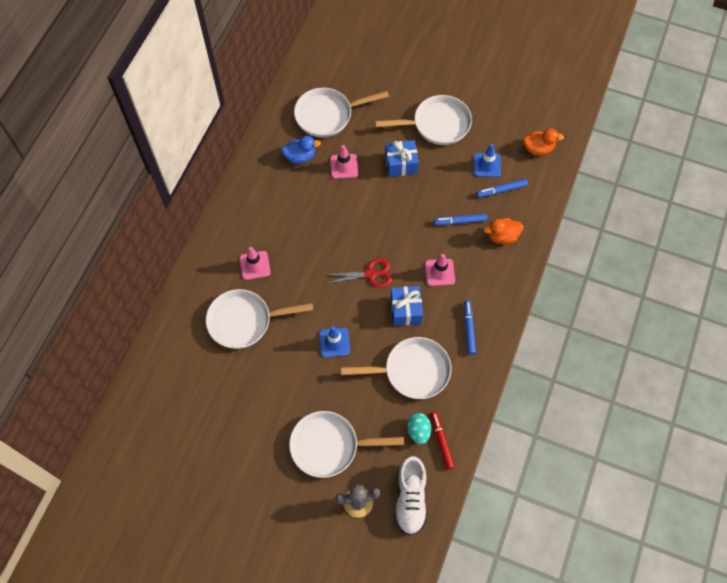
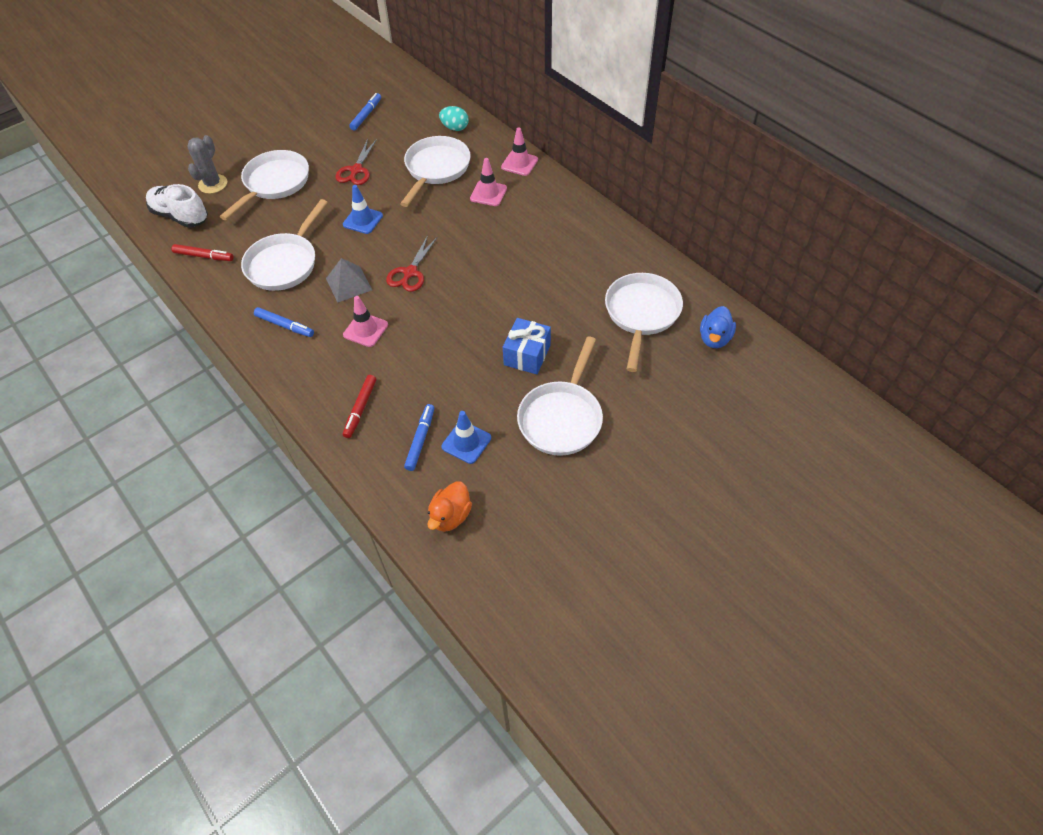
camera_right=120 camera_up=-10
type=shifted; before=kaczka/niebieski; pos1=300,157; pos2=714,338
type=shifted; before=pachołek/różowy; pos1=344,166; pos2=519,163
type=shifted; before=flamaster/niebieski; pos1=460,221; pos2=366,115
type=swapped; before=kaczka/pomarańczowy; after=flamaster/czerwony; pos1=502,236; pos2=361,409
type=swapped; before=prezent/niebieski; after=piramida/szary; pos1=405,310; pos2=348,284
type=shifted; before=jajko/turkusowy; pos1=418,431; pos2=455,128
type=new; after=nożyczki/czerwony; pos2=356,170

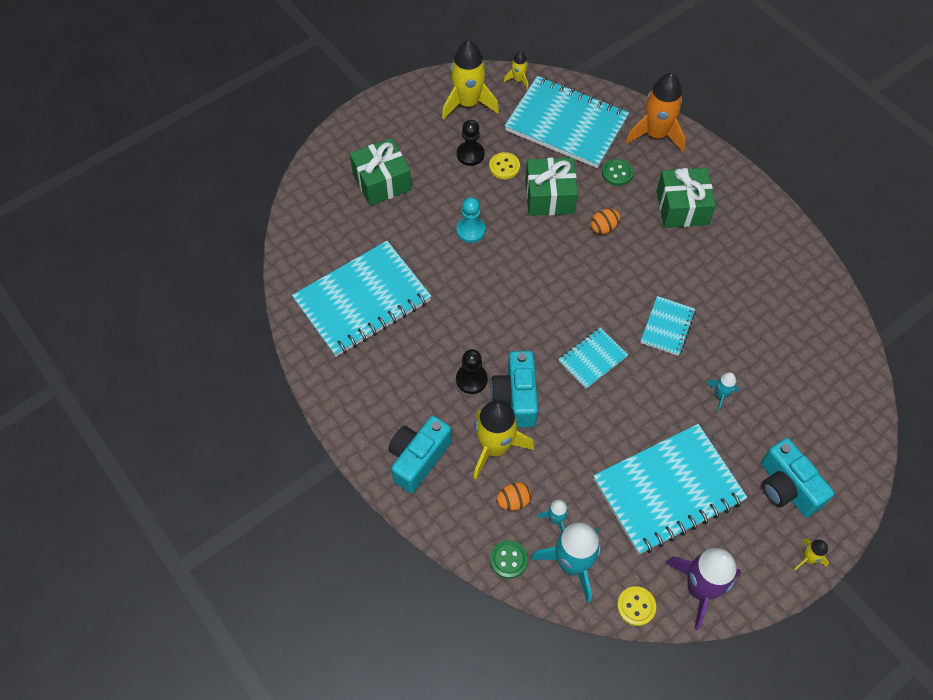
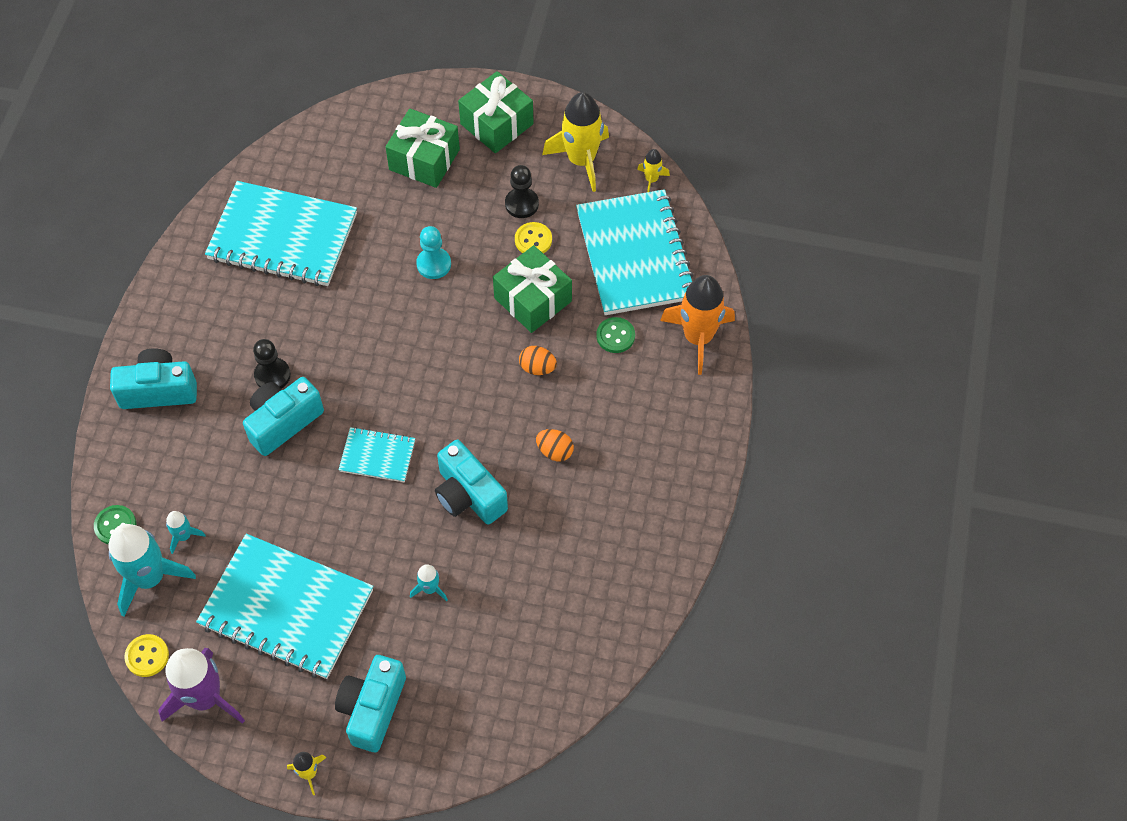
camera_right=50 camera_up=0
type=shifted; before=prezent/zielony; pos1=682,207; pos2=496,124
type=swapped; before=zeszyt/turkusowy; after=aparat fotograficzny/turkusowy; pos1=667,327; pos2=468,495
type=gone; before=rakieta/żółty; pos1=495,447
type=shifted; before=jajko/pomarańczowy; pos1=513,501; pos2=555,451

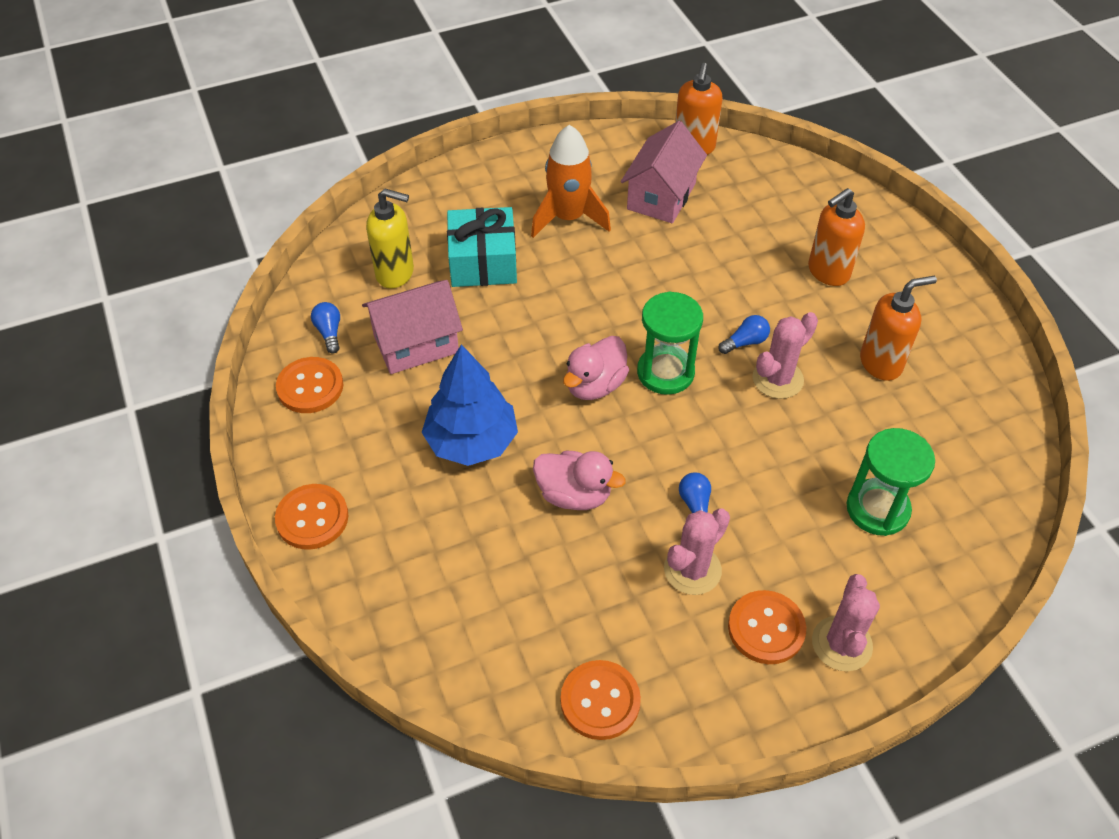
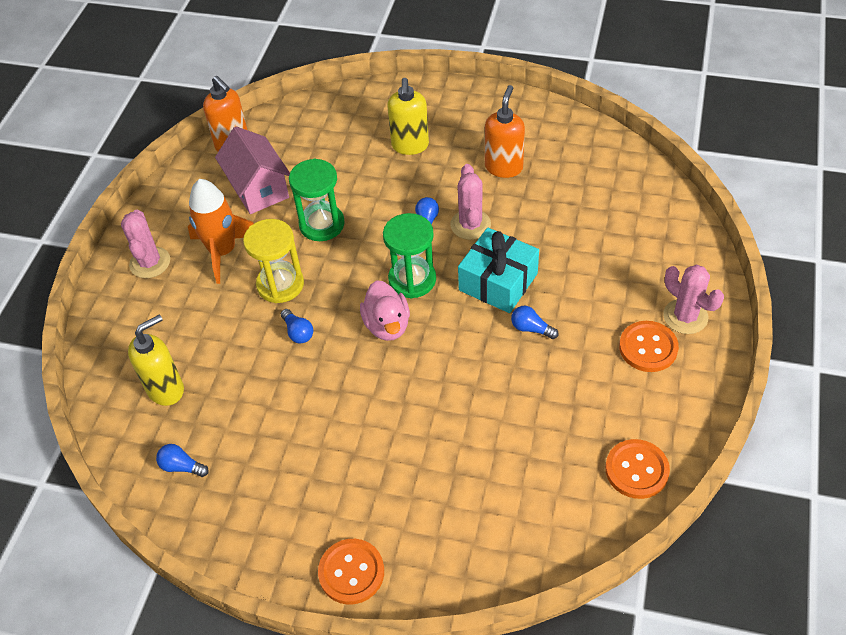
camera_right=-50 camera_up=0
type=repainted; before=dozownik mydła/pomarańczowy; after=dozownik mydła/żółty; pos1=828,272; pos2=410,146
type=shifted; before=prezent/turkusowy; pos1=483,262; pos2=498,282
type=gone; before=domek/różowy; pos1=416,344
type=gone; before=drzewko/niebieski; pos1=471,441
type=gone; before=guzik/pomarańczowy; pos1=310,387
type=shifted; before=klepsydra/zielony; pos1=877,509; pos2=322,224
type=gone; before=kaczka/różowy; pos1=574,494
type=shifted; before=kaktus/różowy; pos1=692,570; pos2=150,262
type=new; after=klepsydra/żółty; pos2=280,284
type=new; after=żarówka/niebieski; pos2=298,332

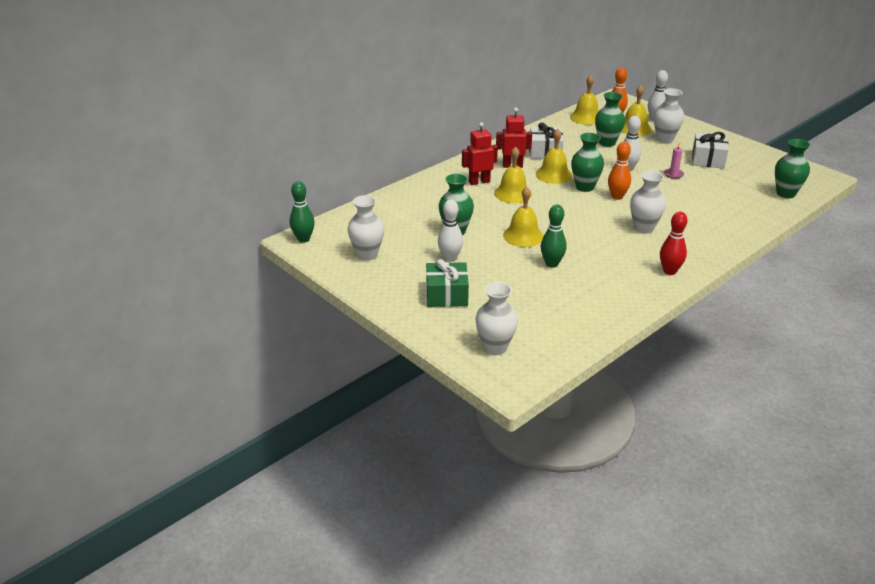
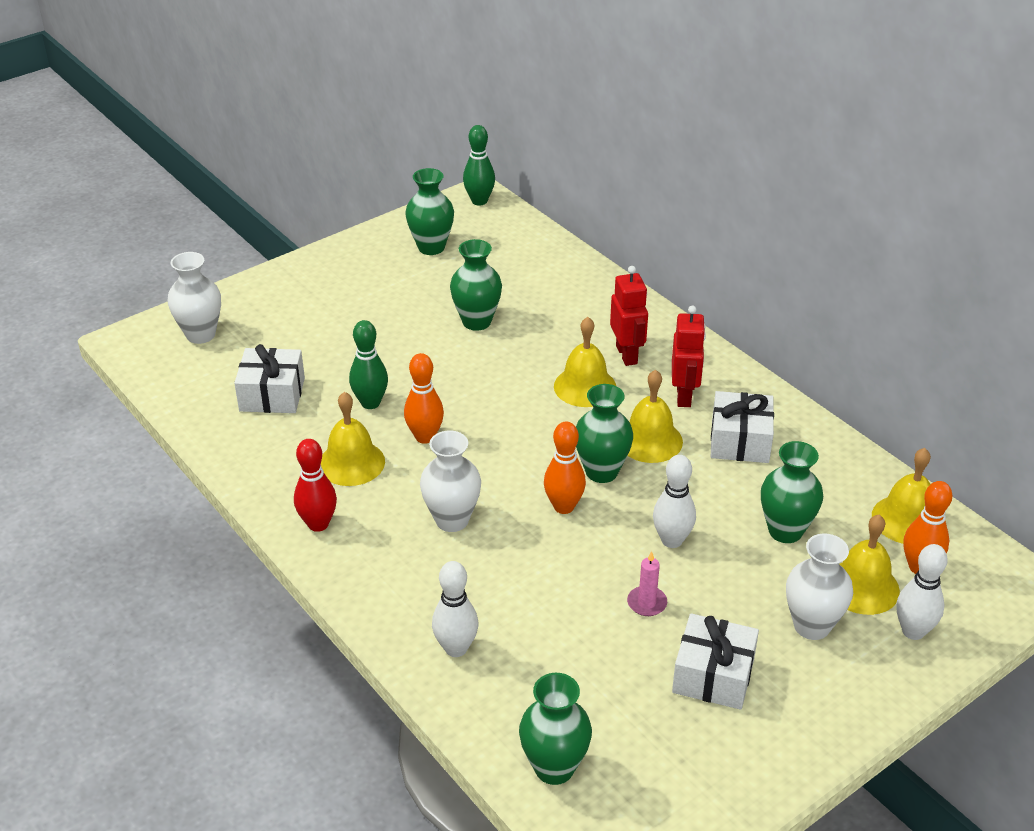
camera_right=95 camera_up=5
type=shifted; before=dzwonek/żółty; pos1=523,236; pos2=351,463
type=repainted; before=wazon/biały; after=wazon/zielony; pos1=367,255; pos2=431,247
type=shifted; before=kręgiel/biały; pos1=450,258; pos2=456,648
type=gone; before=prezent/zielony; pos1=447,295
type=new; after=prezent/biały; pos2=272,394
type=new; after=kręgiel/pomarańczowy; pos2=425,437

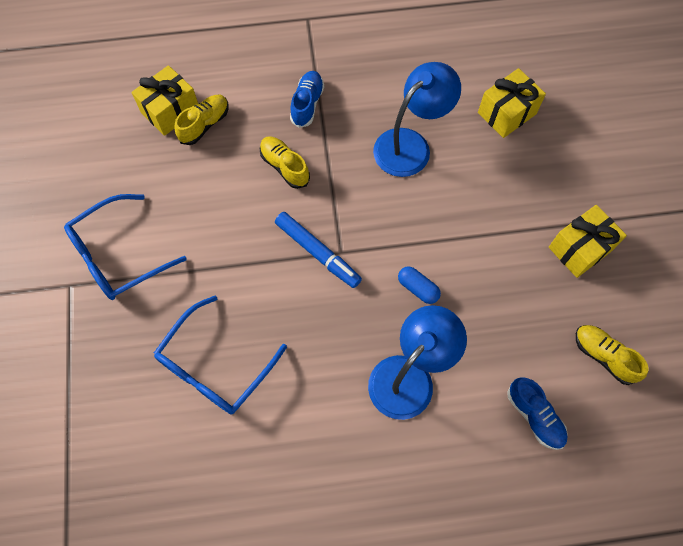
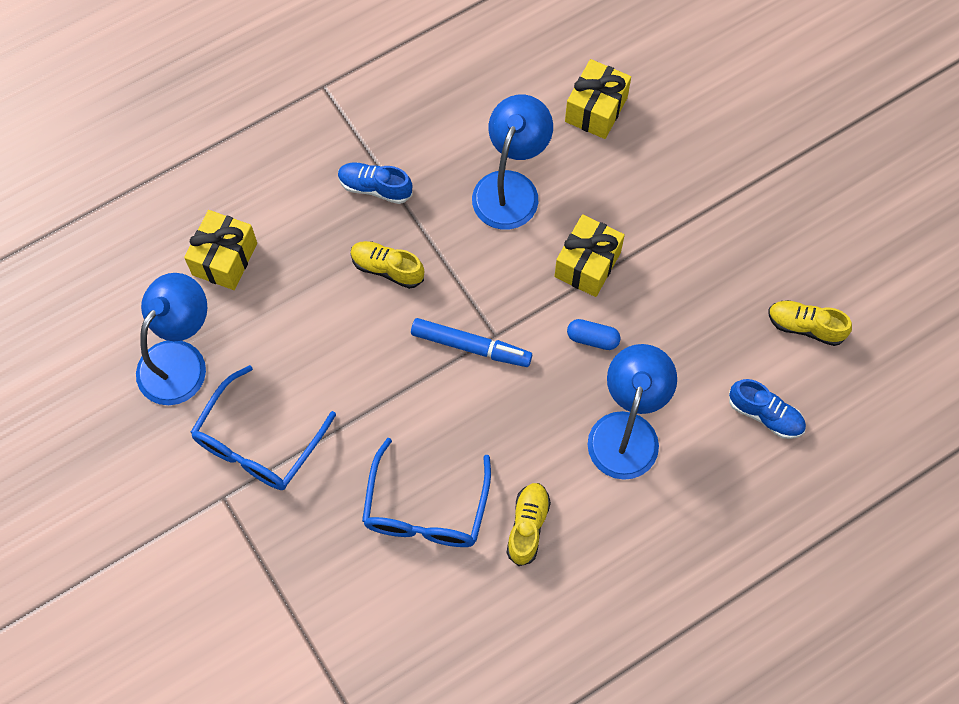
camera_right=-25 camera_up=0
type=rotated; before=but/niebieski; pos1=307,104; pos2=375,188; turn=-60
type=shifted; before=but/żółty; pos1=204,124; pos2=527,526
type=shifted; before=prezent/żółty; pos1=580,249; pos2=587,264
type=new; after=lampka/niebieski; pos2=180,359

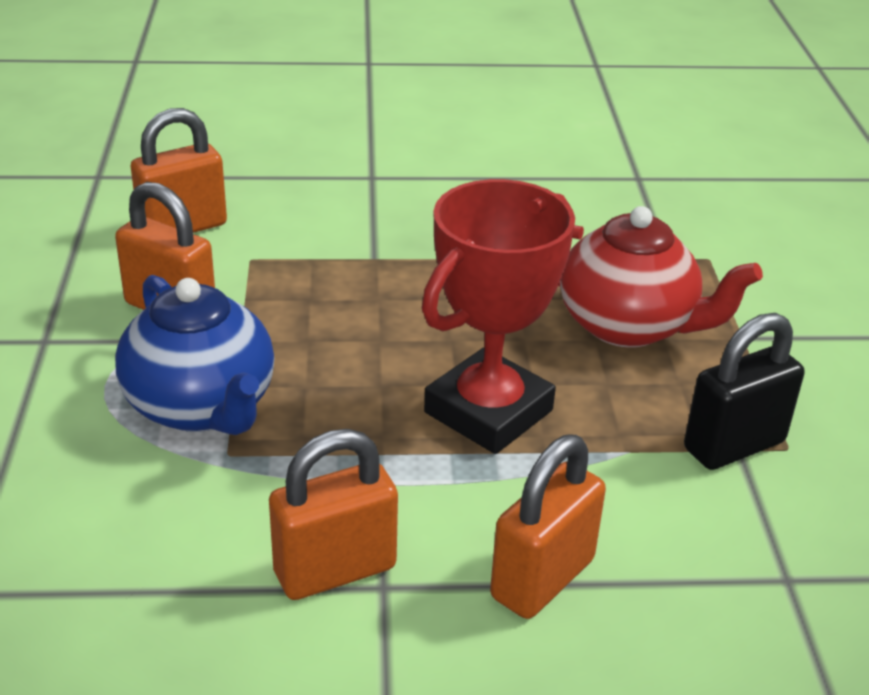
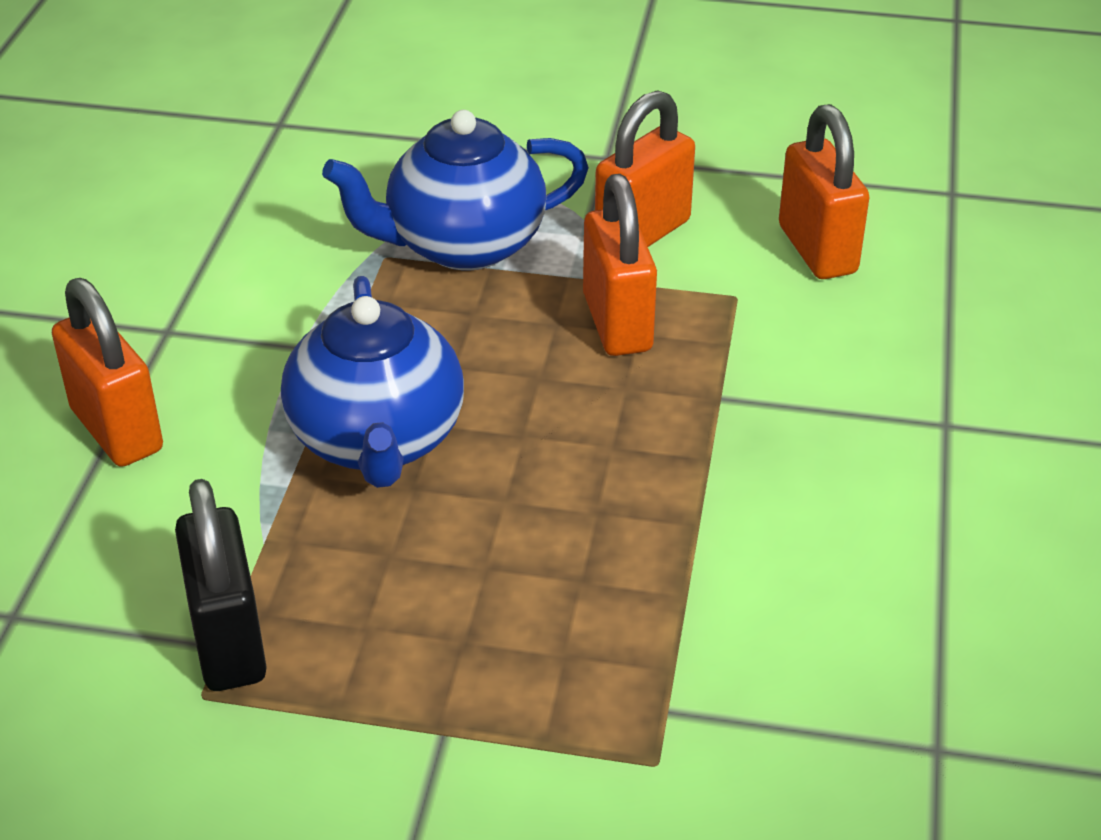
camera_right=105 camera_up=5
type=swapped; before=puchar/czerwony; after=imbryk/niebieski; pos1=488,411; pos2=377,441
type=gone; before=imbryk/czerwony; pos1=629,326
type=shifted; before=kłódka/pomarańczowy; pos1=335,570; pos2=617,323

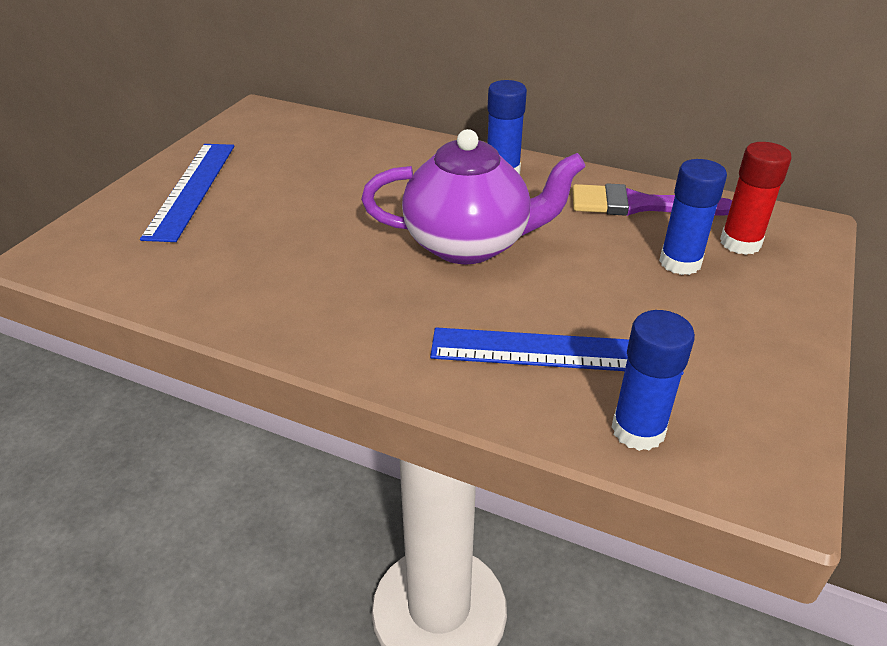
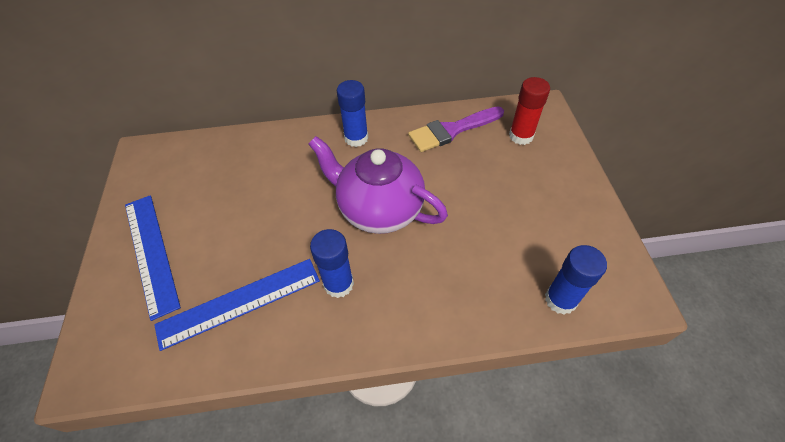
camera_right=-30 camera_up=15
type=rotated; before=imbryk/fioletowy; pos1=469,244; pos2=379,209; turn=-120
type=shifted; before=klej w sztyfcie/niebieski; pos1=680,262; pos2=338,284
type=shifted; before=linijka/niebieski; pos1=554,351; pos2=239,302

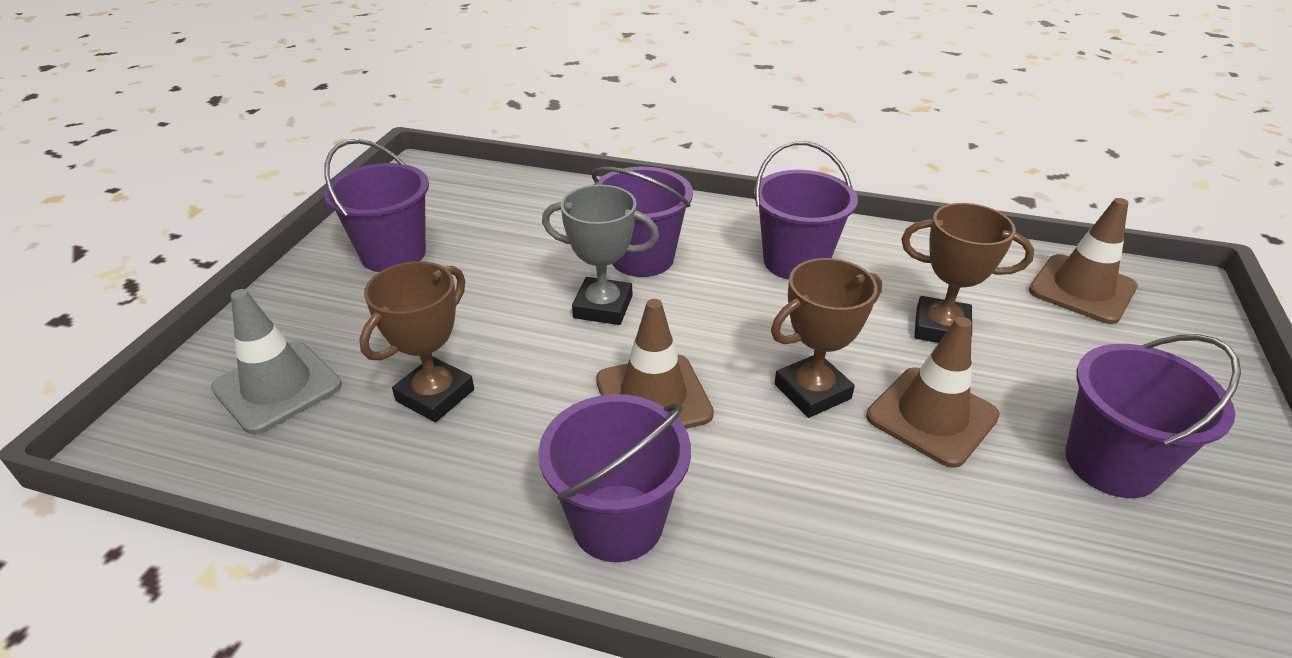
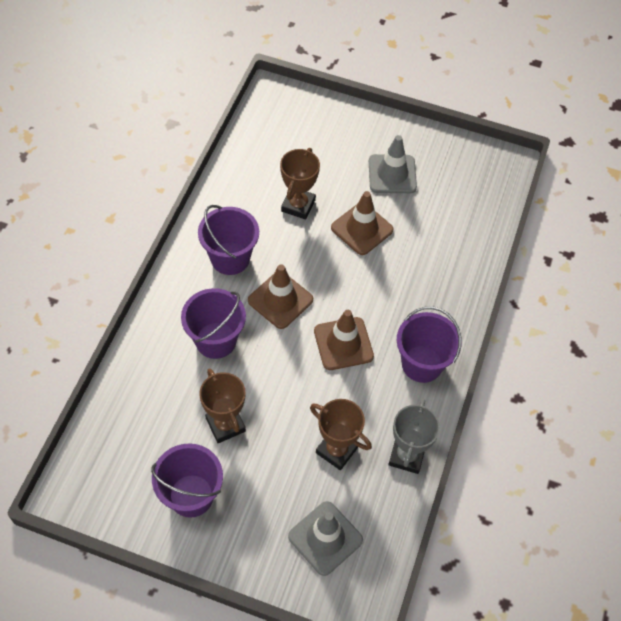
camera_right=-90 camera_up=20
type=shifted; before=puchar/szary; pos1=603,307; pos2=406,456
type=shifted; before=pachołek/brązowy; pos1=1082,289; pos2=280,300
type=shifted; before=puchar/brązowy; pos1=812,391; pos2=225,425
type=swapped; before=wiadro/fioletowy; after=pachołek/szary; pos1=1111,464; pos2=392,174

